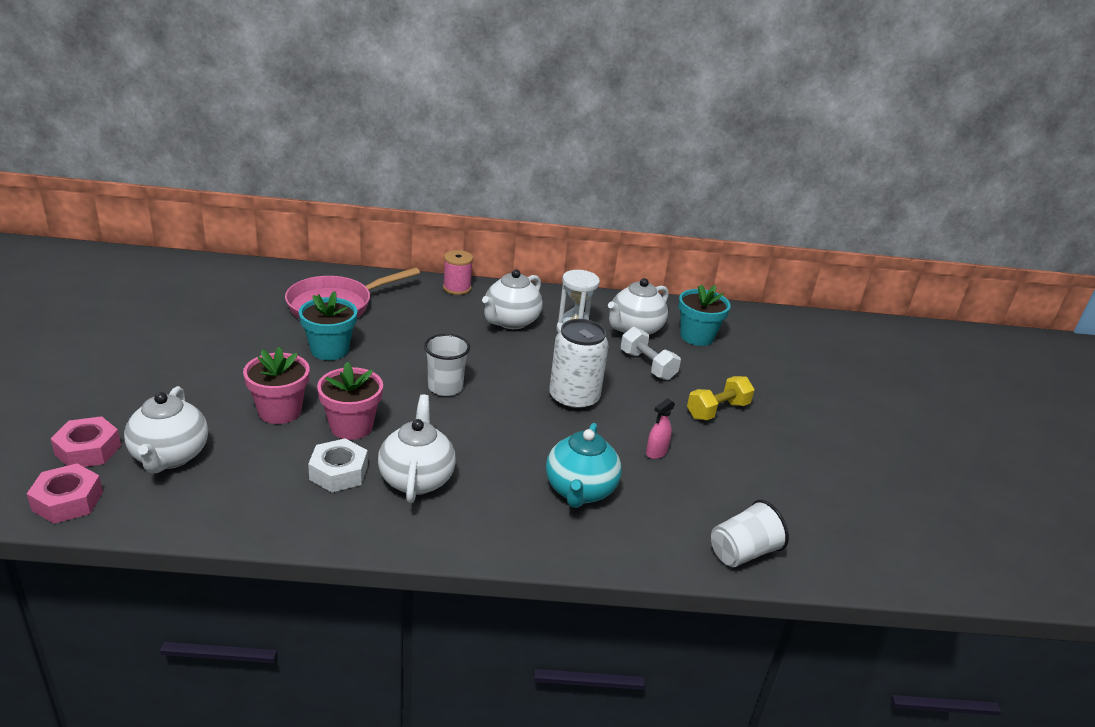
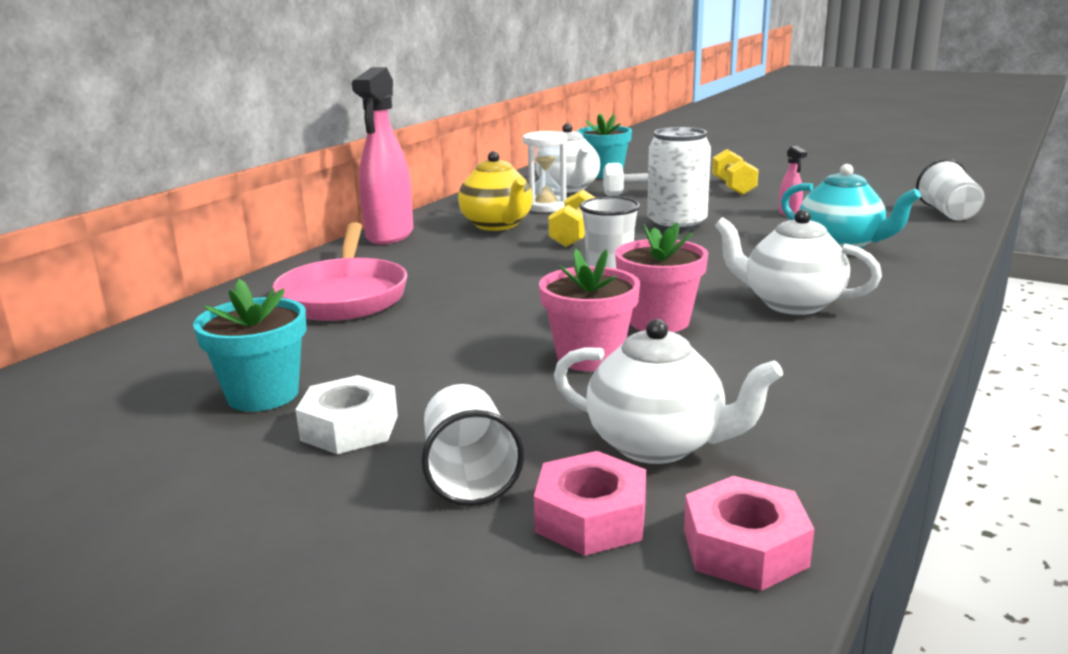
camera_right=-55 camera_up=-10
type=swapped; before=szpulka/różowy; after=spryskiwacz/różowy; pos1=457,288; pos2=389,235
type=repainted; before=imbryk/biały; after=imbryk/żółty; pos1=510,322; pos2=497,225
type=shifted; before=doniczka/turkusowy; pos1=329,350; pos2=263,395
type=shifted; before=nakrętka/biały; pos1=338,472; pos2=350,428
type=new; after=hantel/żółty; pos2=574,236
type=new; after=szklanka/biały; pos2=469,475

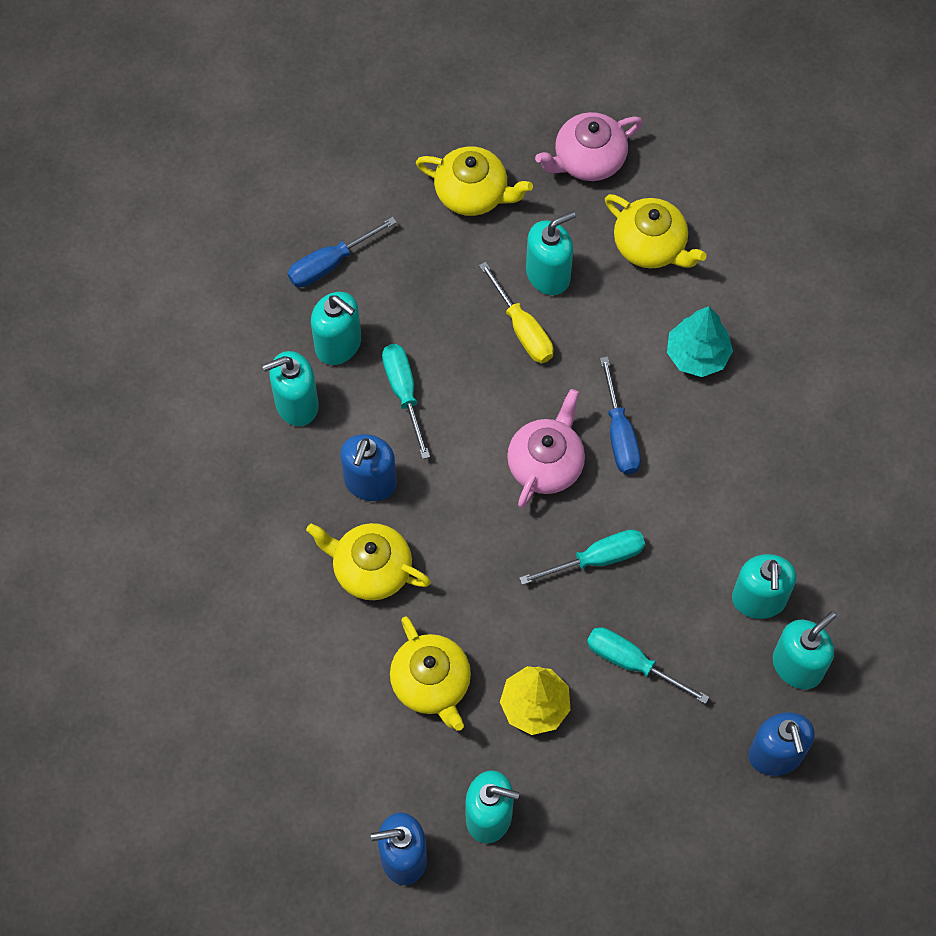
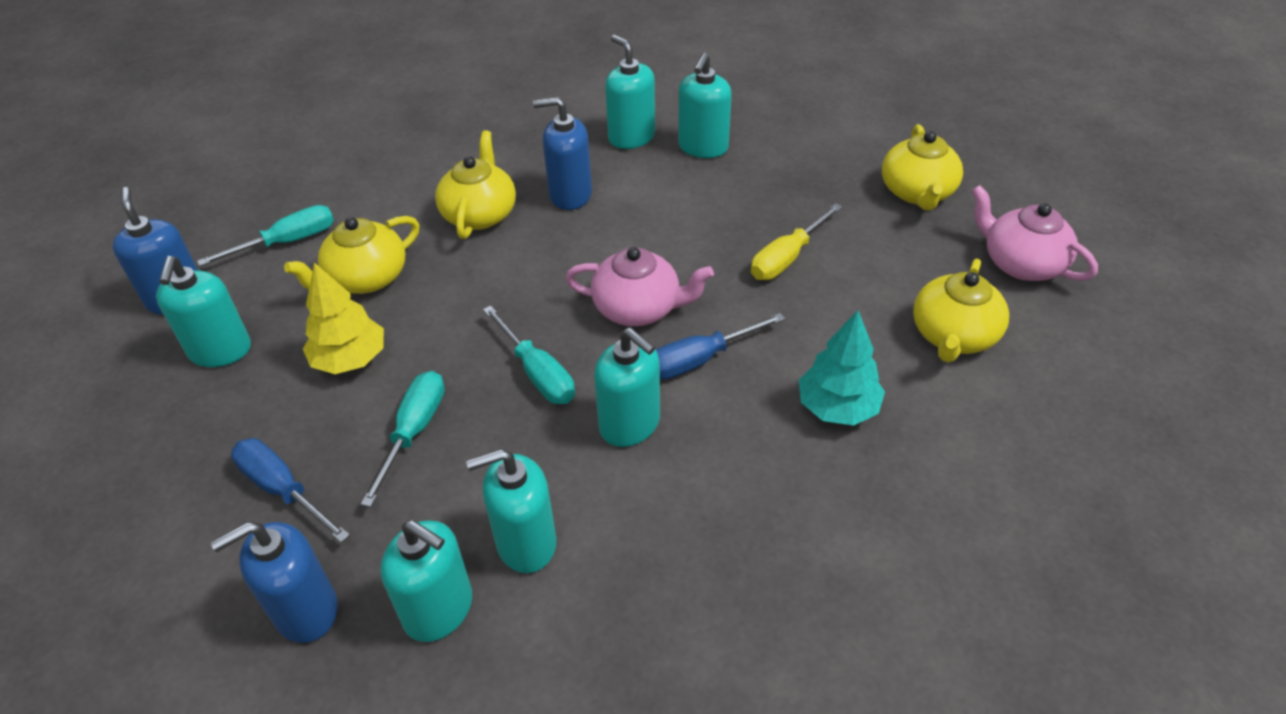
camera_right=75 camera_up=-20
type=shifted; before=dozownik mydła/turkusowy; pos1=548,274; pos2=630,424
type=shifted; before=śrubokręt/niebieski; pos1=330,263; pos2=282,489
type=shifted; before=śrubokręt/turkusowy; pos1=404,393; pos2=287,242

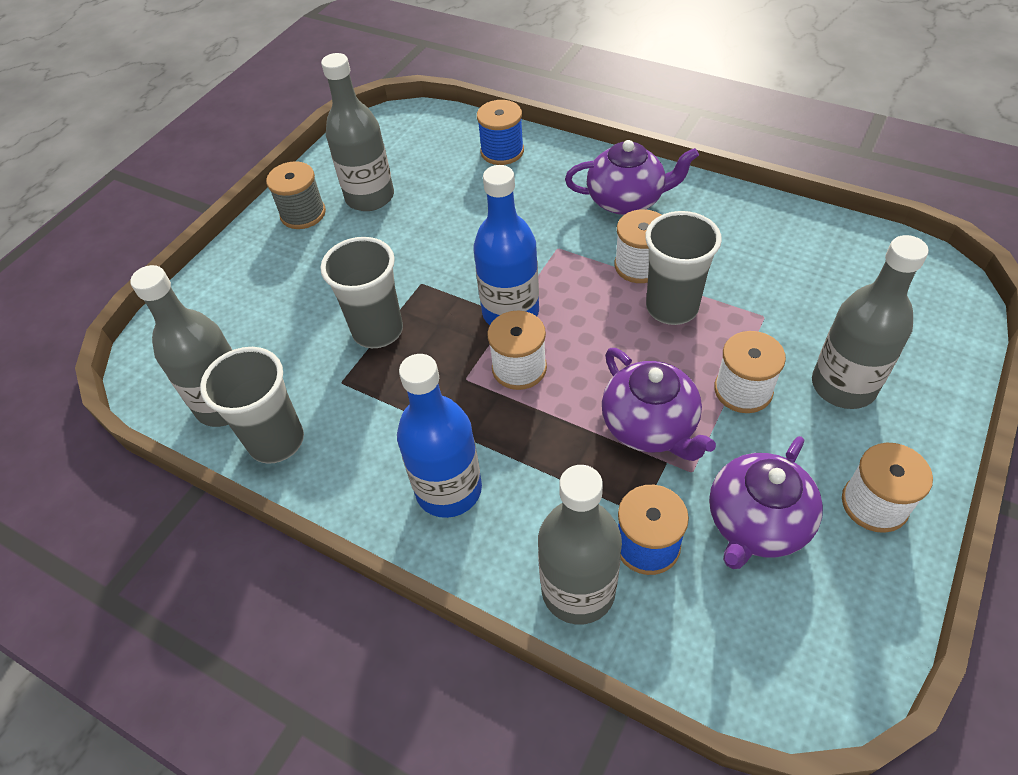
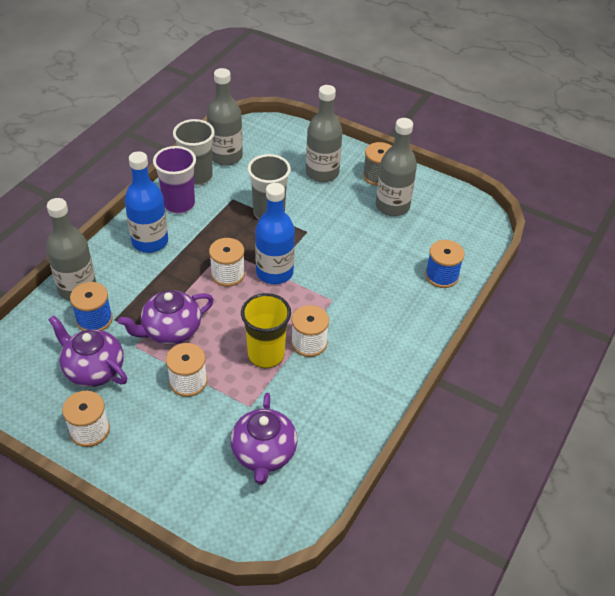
camera_right=85 camera_up=-5
type=shifted; before=imbryk/fioletowy; pos1=626,200; pos2=264,454
type=repainted; before=szklanka/szary; after=szklanka/żółty; pos1=672,307; pos2=266,355
type=shifted; before=butelka/szary; pos1=843,386; pos2=322,173
type=new; after=szklanka/fioletowy; pos2=179,204

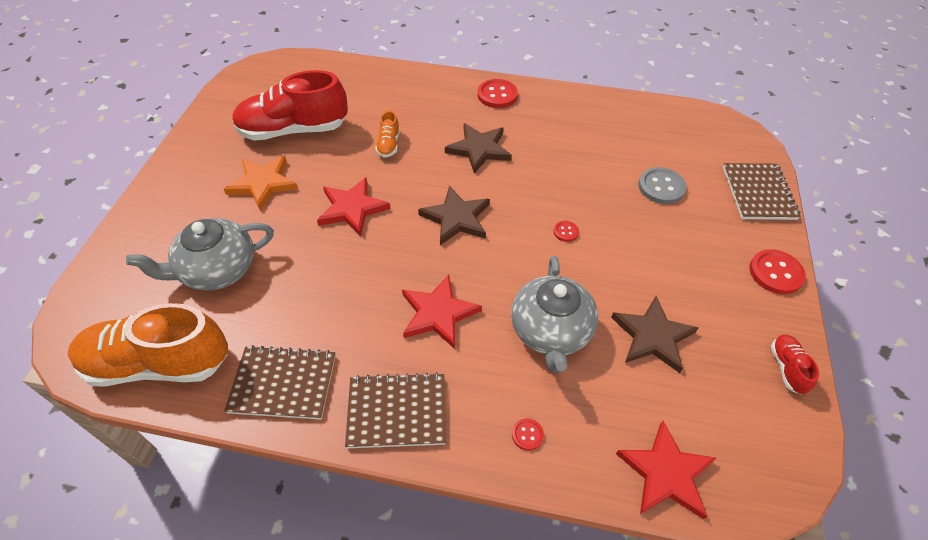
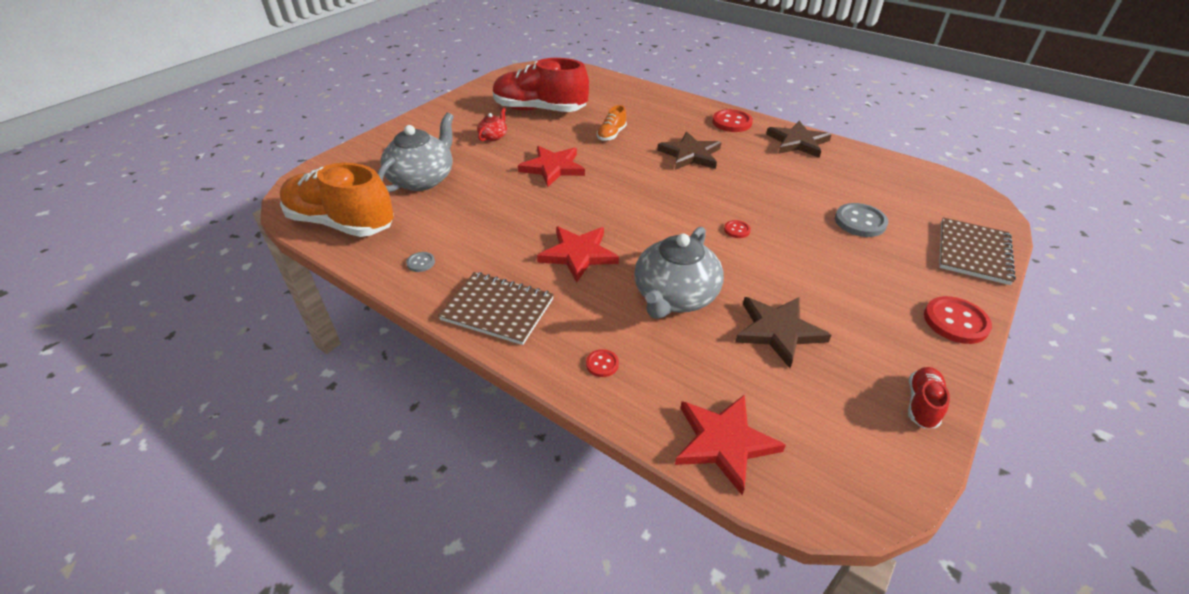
camera_right=25 camera_up=-10
type=swapped; before=gwiazda/pomarańczowy; after=imbryk/czerwony; pos1=263,183; pos2=493,136
type=shifted; before=gwiazda/brązowy; pos1=456,218; pos2=797,142
type=rotated; before=imbryk/szary; pos1=217,269; pos2=422,179; turn=120
type=swapped; before=zeszyt/brązowy; after=guzik/szary; pos1=283,384; pos2=421,263

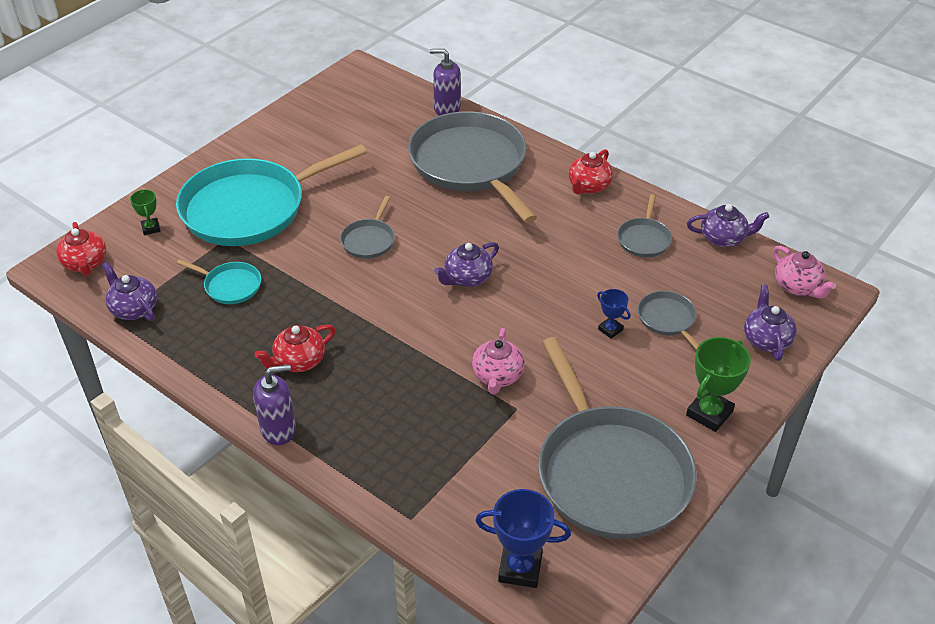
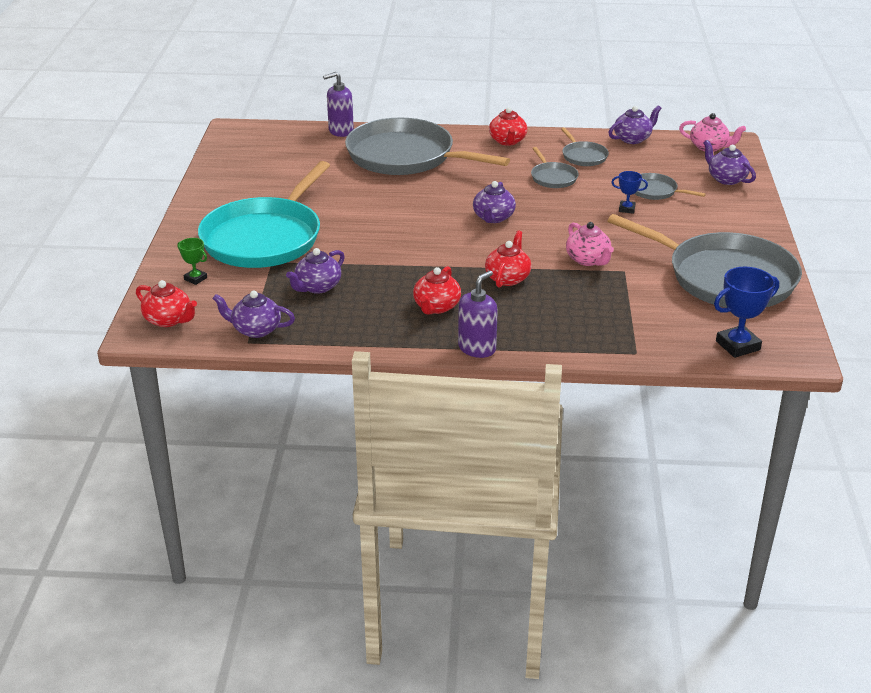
camera_right=-35 camera_up=-10
type=shifted; before=patelnia/szary; pos1=369,240; pos2=553,177
type=swapped; before=patelnia/turkusowy; after=imbryk/fioletowy; pos1=230,286; pos2=317,287
type=gone; before=puchar/zielony; pos1=709,413
type=new; after=imbryk/czerwony; pos2=508,278

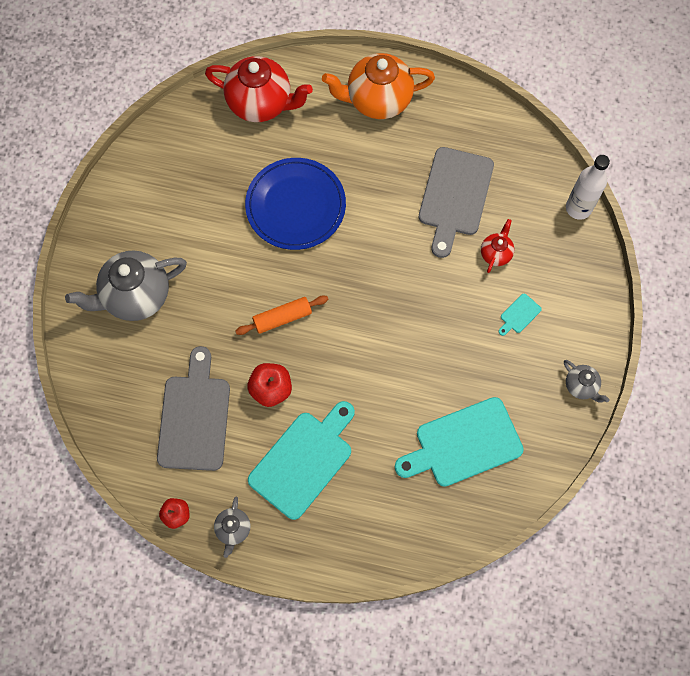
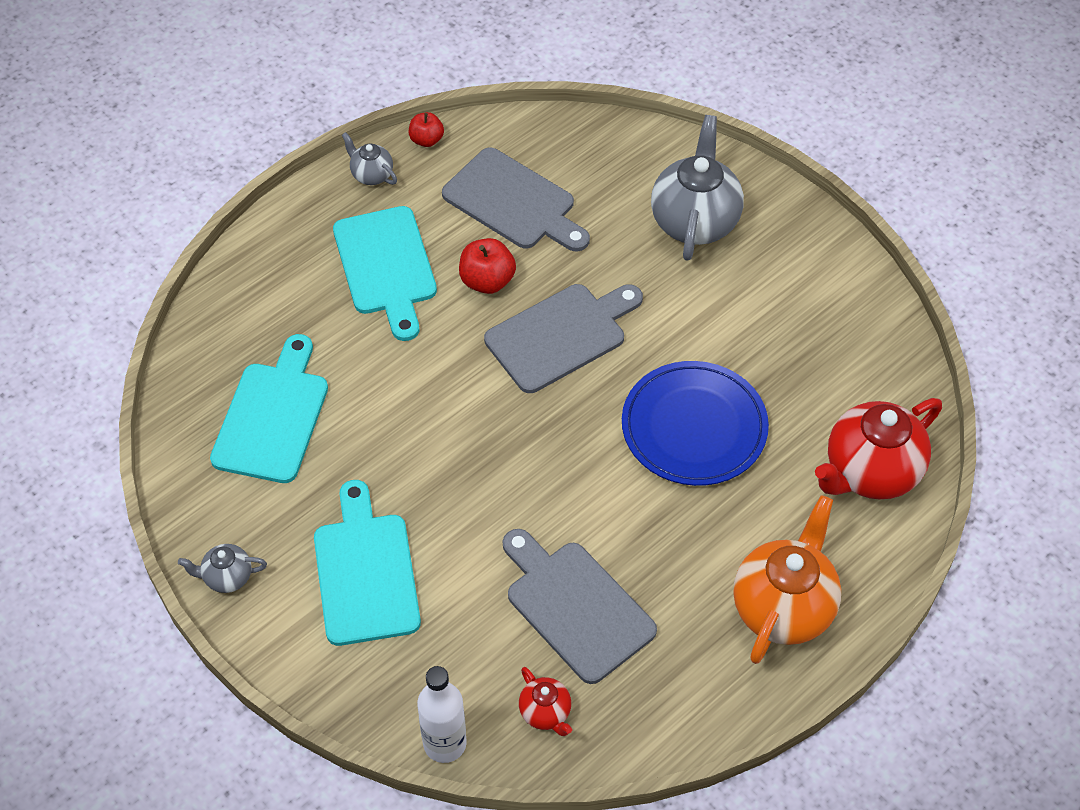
camera_right=125 camera_up=-15
type=shifted; before=imbryk/czerwony; pos1=496,253; pos2=545,713
type=scaled; before=deska do krojenia/turkusowy; pos1=519,315; pos2=365,572; scale=2.45
type=swapped; before=wałek do ciasta/pomarańczowy; after=deska do krojenia/szary; pos1=282,318; pos2=561,335

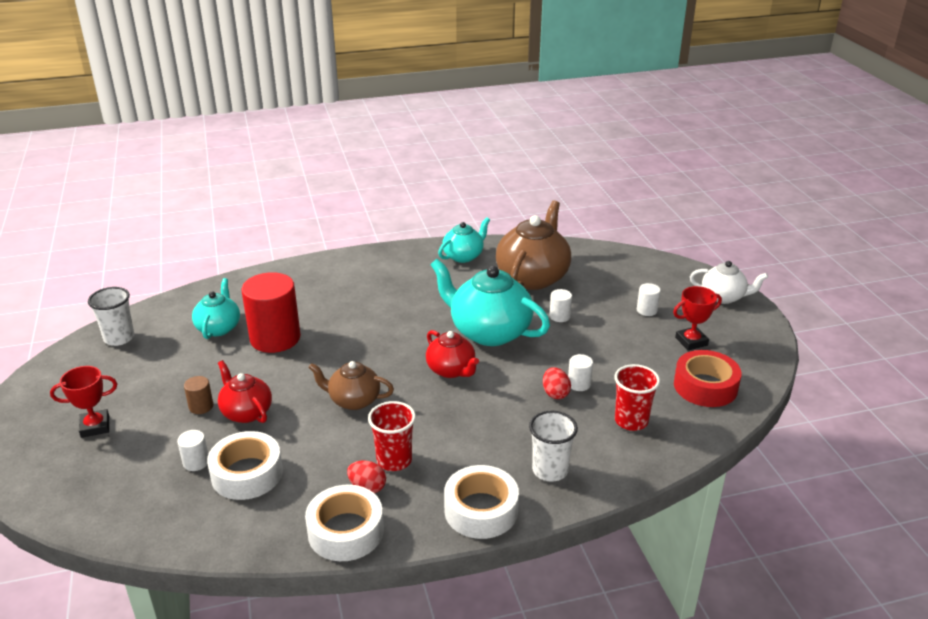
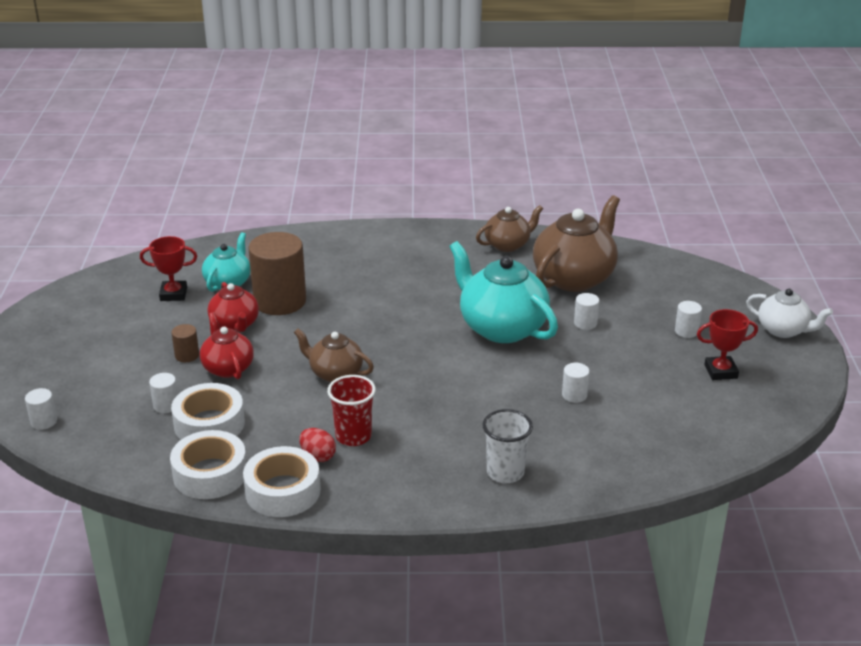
camera_right=15 camera_up=0
type=repainted; before=imbryk/turkusowy; after=imbryk/brązowy; pos1=463,256; pos2=508,245
type=repainted; before=walec/czerwony; after=walec/brązowy; pos1=275,338; pos2=280,301
type=gone; before=szklanka/biały; pos1=119,338
type=shifted; before=imbryk/czerwony; pos1=451,370; pos2=235,325
type=gone; before=taśma klejąca/czerwony; pos1=705,386
type=gone; before=szklanka/czerwony; pos1=631,421
type=shifted; before=puchar/czerwony; pos1=95,426; pos2=173,294
type=gone; before=jajko/czerwony; pos1=555,393
type=shifted; before=taśma klejąca/biały; pos1=481,510; pos2=210,474
type=new; after=walec/biały; pos2=44,421

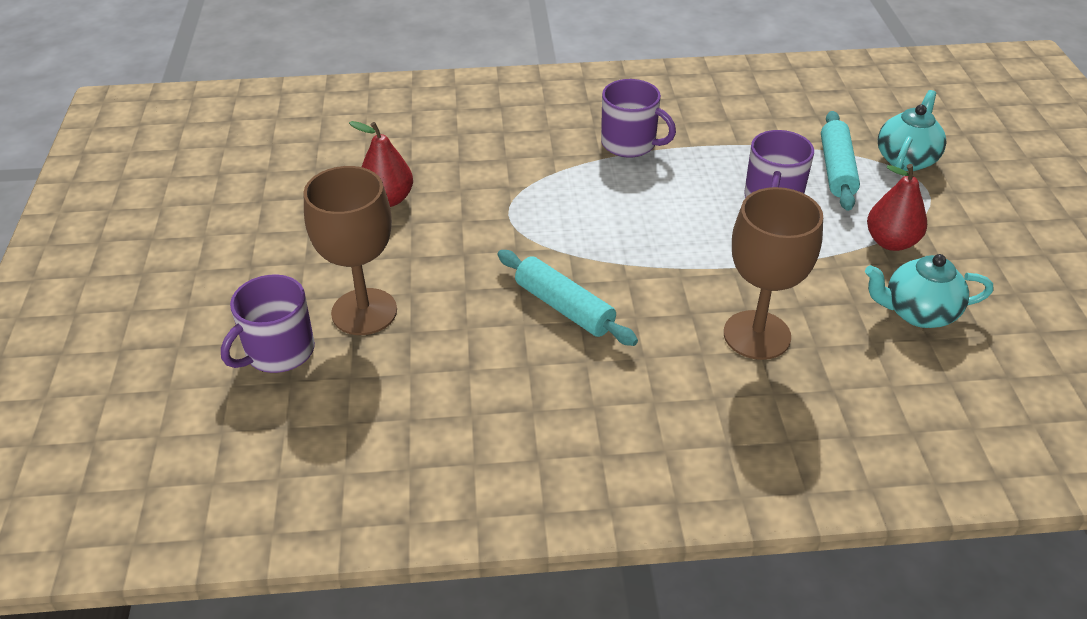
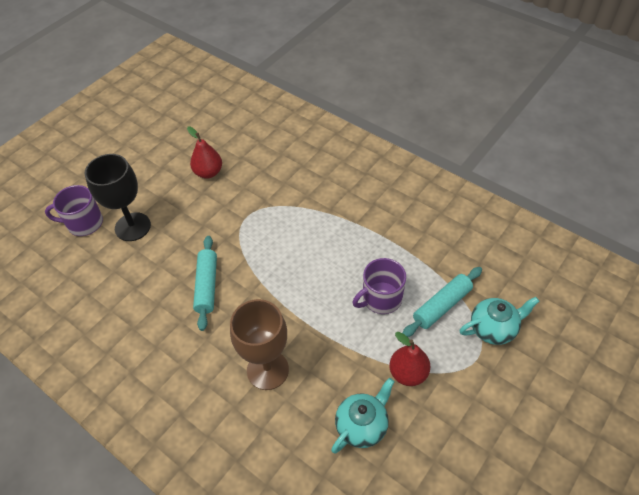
camera_right=45 camera_up=10
type=gone; before=kubek/fioletowy; pos1=630,144
type=repainted; before=kielich/brązowy; after=kielich/czarny; pos1=364,312; pos2=132,227
type=rotated; before=imbryk/turkusowy; pos1=918,313; pos2=362,425; turn=90

